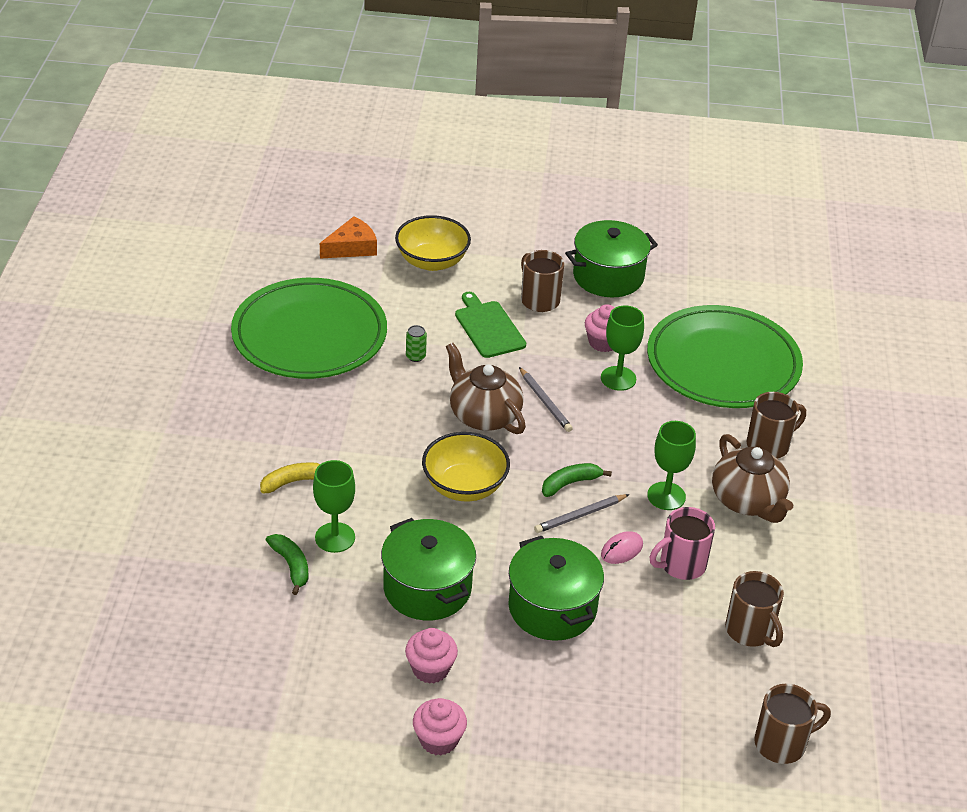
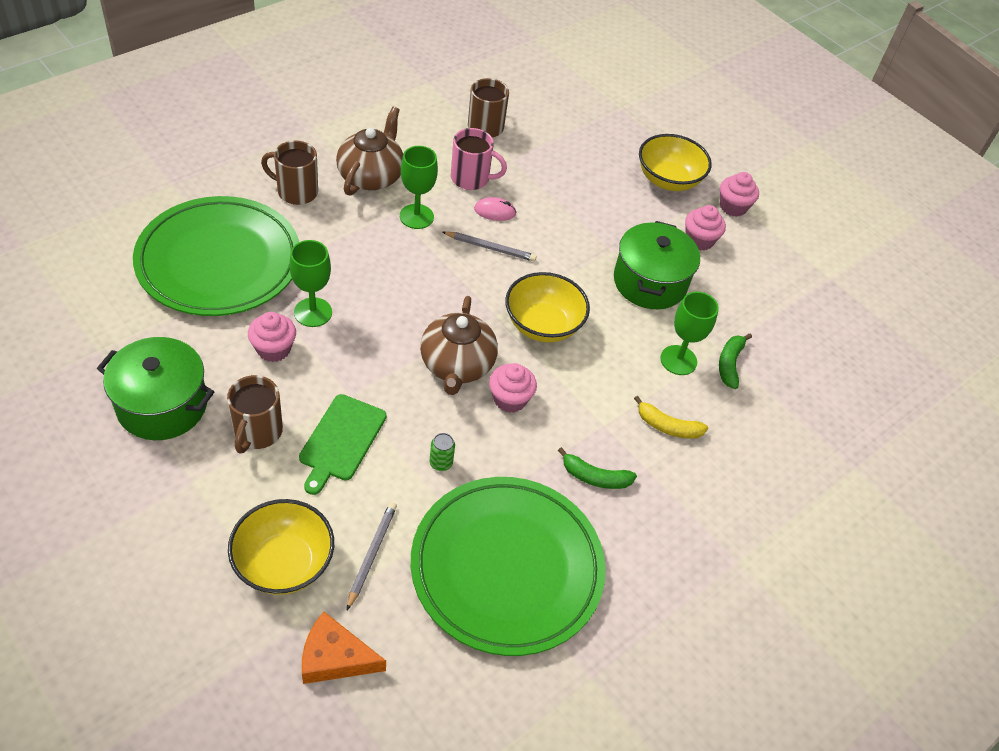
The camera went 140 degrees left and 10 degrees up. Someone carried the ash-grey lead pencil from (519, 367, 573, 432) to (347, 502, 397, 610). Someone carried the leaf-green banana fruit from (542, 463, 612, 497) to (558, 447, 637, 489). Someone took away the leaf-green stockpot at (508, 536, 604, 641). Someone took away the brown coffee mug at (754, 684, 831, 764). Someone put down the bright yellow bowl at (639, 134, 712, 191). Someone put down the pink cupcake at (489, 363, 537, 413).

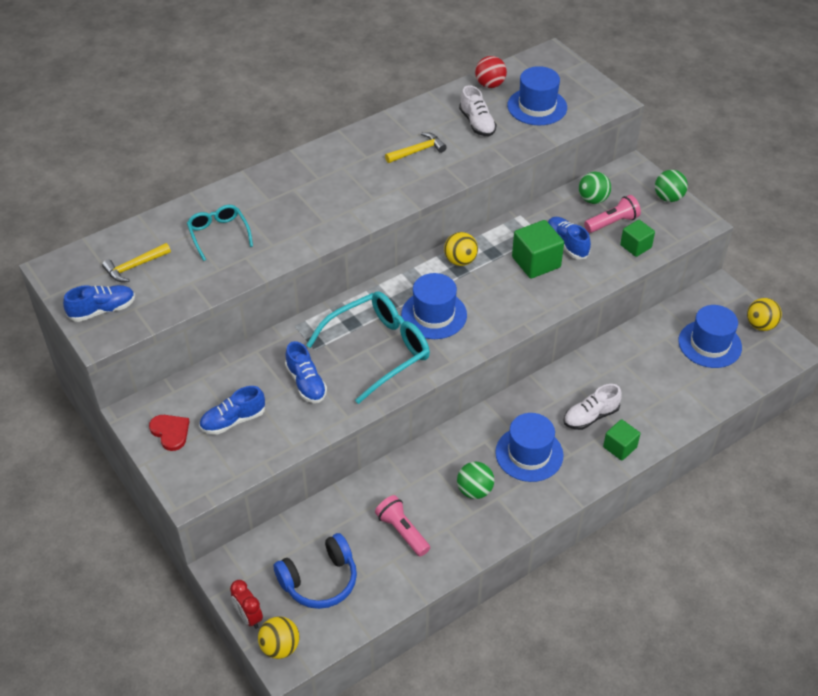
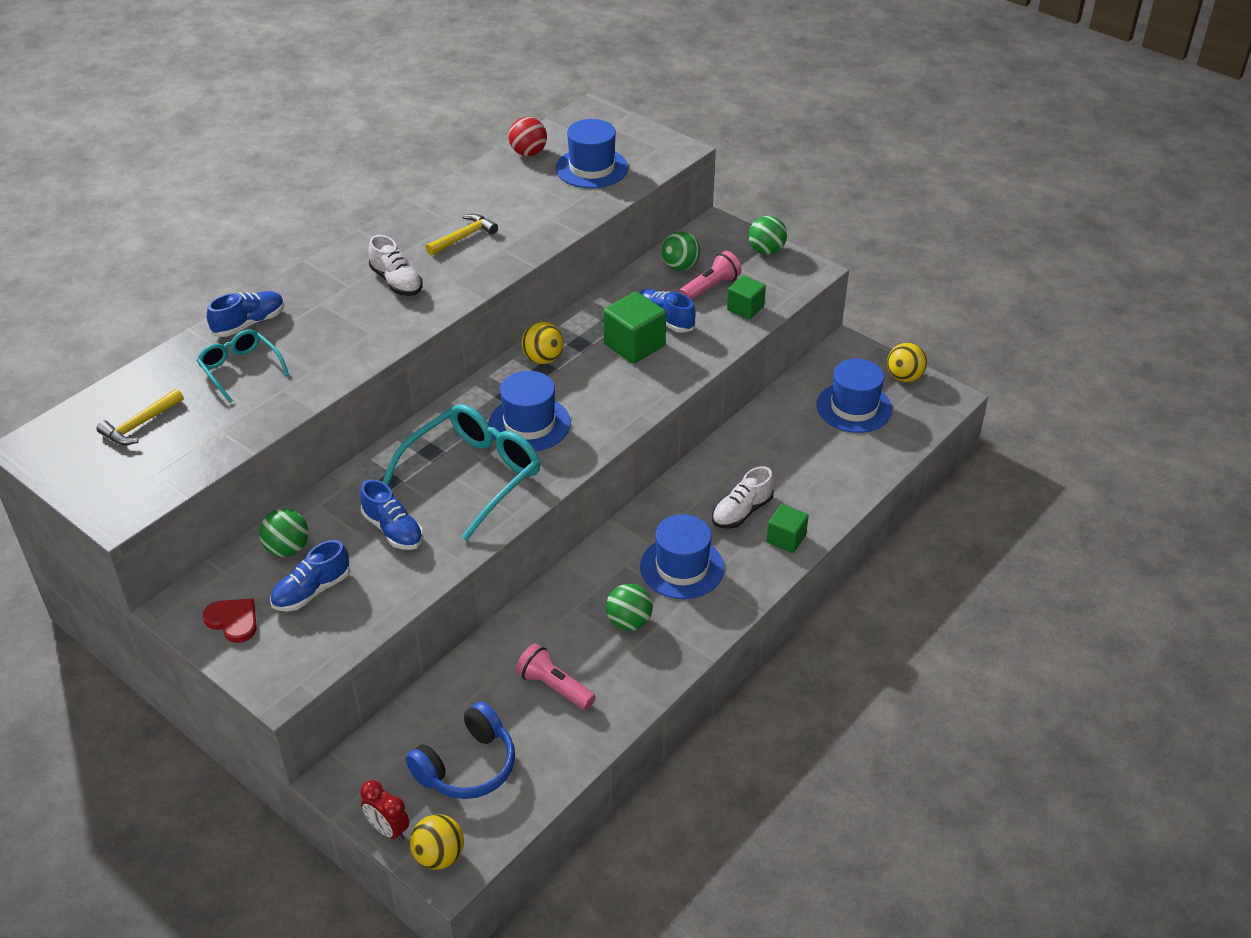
The camera went 15 degrees left and 5 degrees down. Someone carried the white shoe from (459, 85, 497, 136) to (369, 235, 423, 296). Someone carried the blue shoe from (63, 285, 135, 322) to (207, 291, 285, 337). Someone put down the leaf-green sphere at (259, 509, 308, 557).

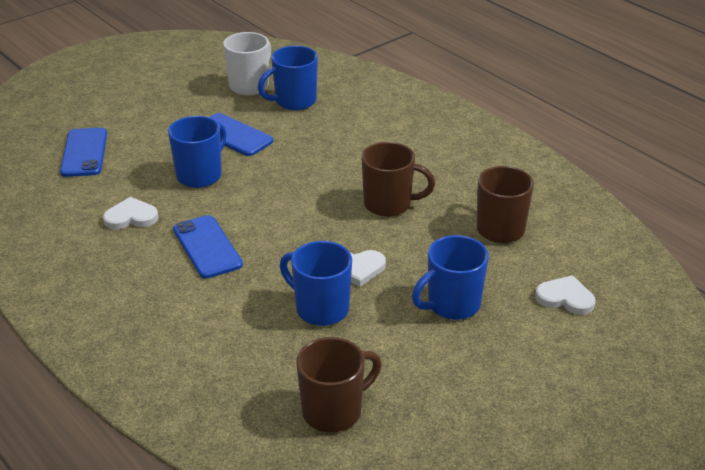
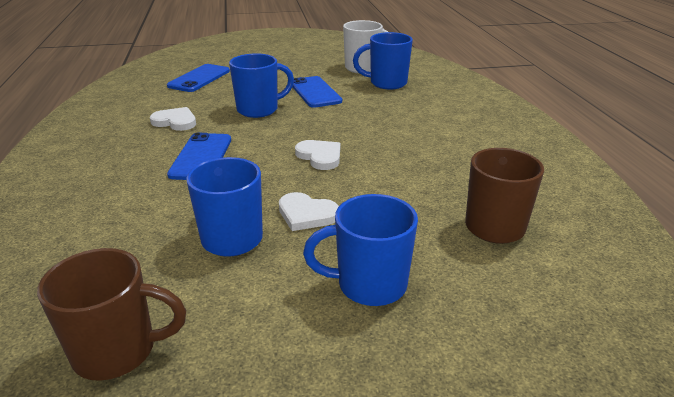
The camera went 30 degrees right and 5 degrees down. Someone took away the brown coffee mug at (362, 142, 435, 217). Someone carried the white heart from (535, 275, 595, 315) to (295, 140, 340, 170).

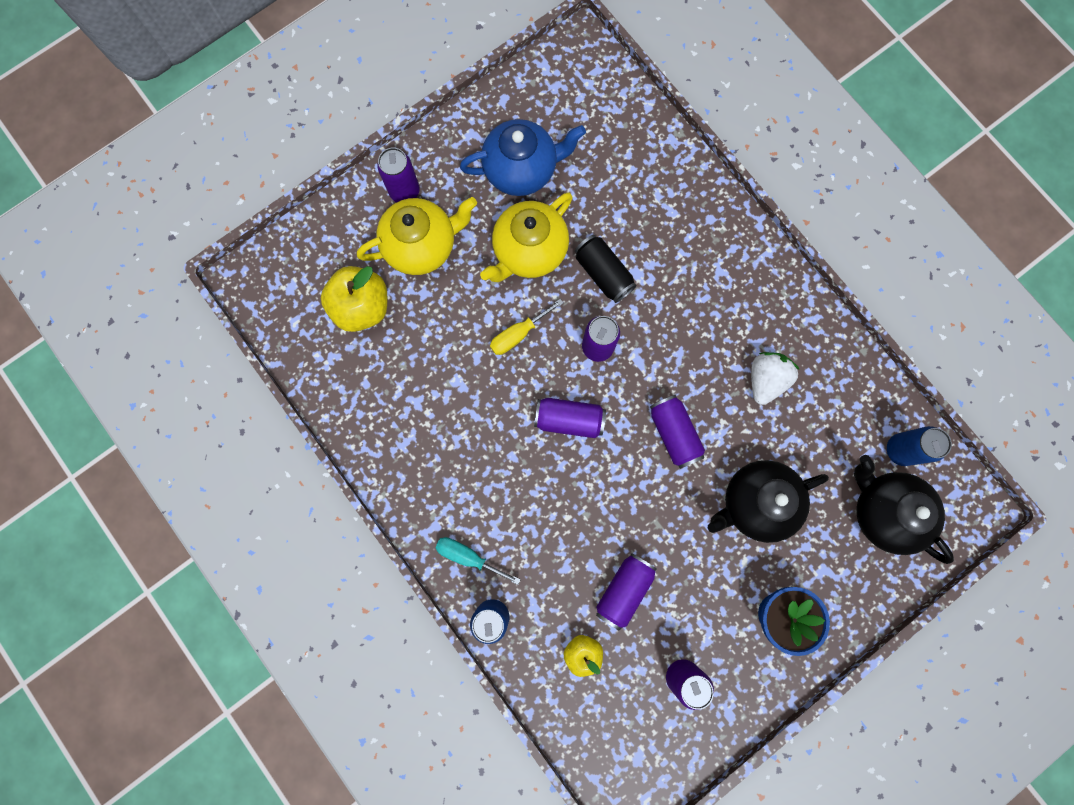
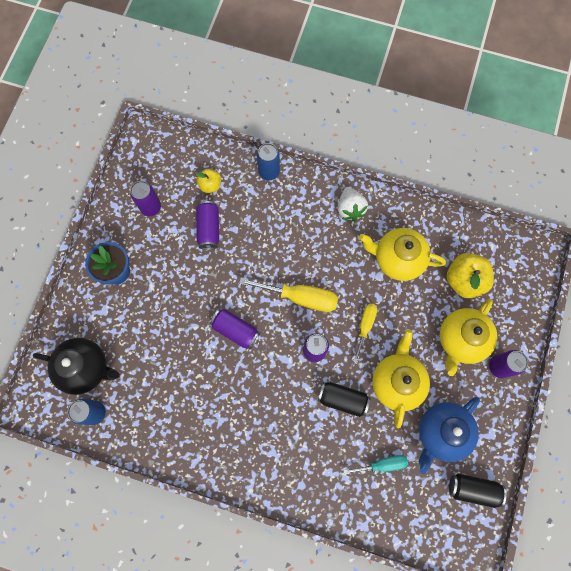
The camera went 145 degrees right and 5 degrees down. Someone carried the white berry from (751, 352, 800, 405) to (338, 187, 368, 221). Someone swapped the violet can at (534, 398, 606, 438) for the bright yellow flat screwdriver at (239, 277, 338, 312). Someone took away the ebony china teapot at (708, 460, 829, 543). Someone carried the turquoise flat screwdriver from (435, 537, 521, 585) to (343, 455, 408, 475). Someone put down the bright yellow china teapot at (359, 228, 446, 281). Someone put down the ebony can at (449, 474, 507, 508).

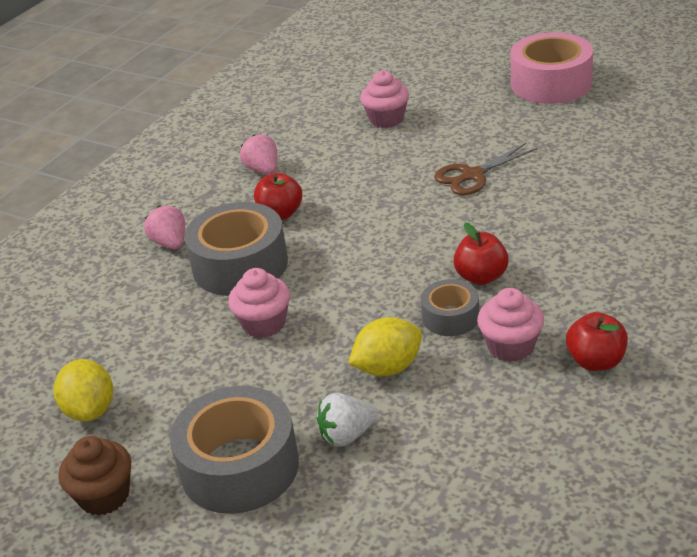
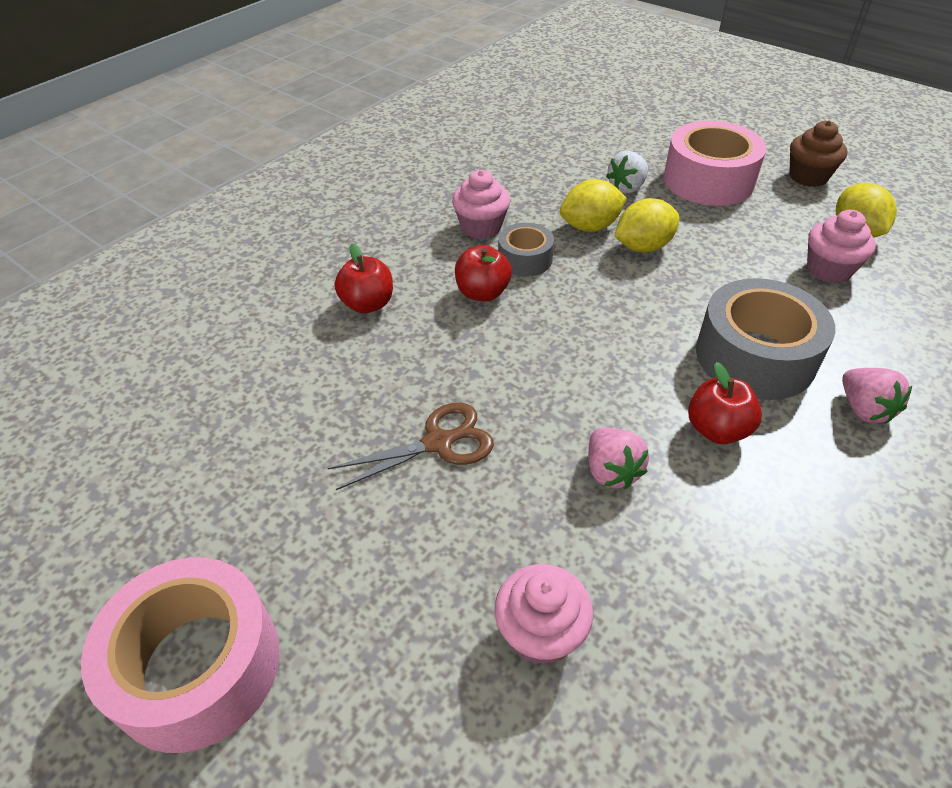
The camera went 175 degrees left and 10 degrees up. Someone carried the pink berry from (240, 134, 278, 174) to (588, 428, 649, 489). Someone carried the pink cupcake from (228, 268, 290, 338) to (807, 210, 876, 283). Someone carried the crimson apple fruit from (566, 312, 628, 371) to (334, 243, 393, 313). Someone repainted the ash-grey sticky tape at (170, 386, 299, 514), which became the pink sticky tape at (664, 121, 766, 206). Someone rotated the white berry at (317, 393, 377, 447) by 150 degrees clockwise. Someone put down the bright yellow lemon at (614, 198, 679, 252).

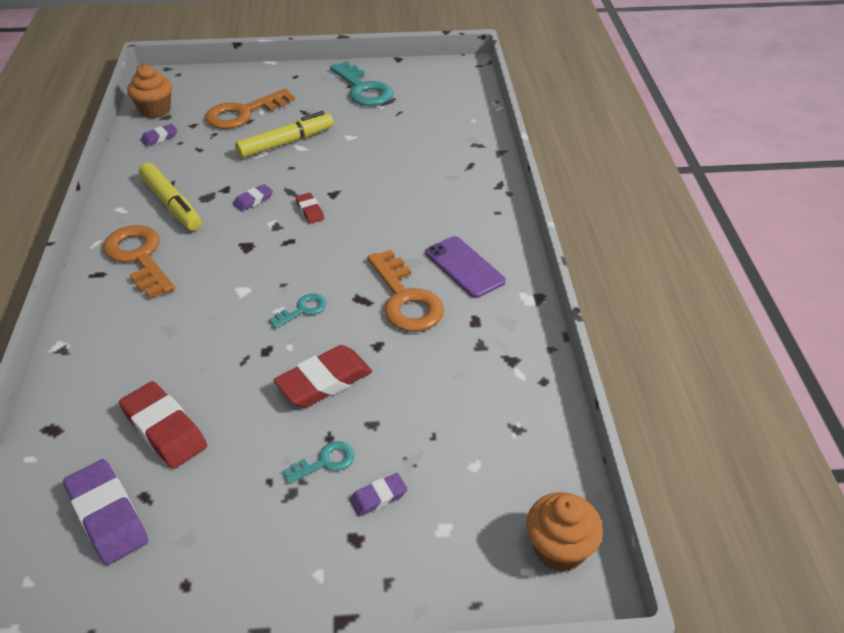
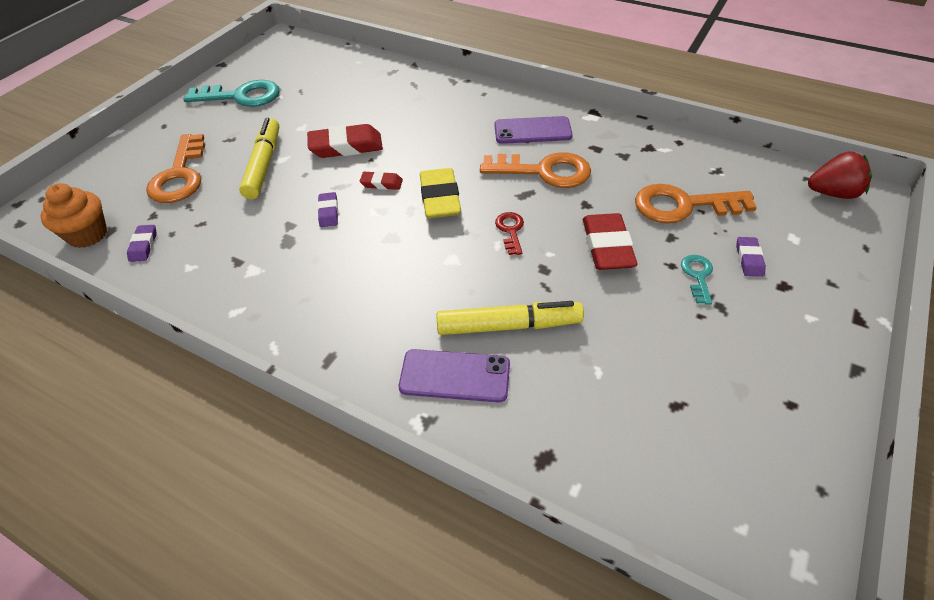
The camera went 55 degrees left and 5 degrees up. Someone carried the bright yellow marker from (139, 163, 202, 231) to (436, 301, 584, 335). Someone carried the bright orange door key from (103, 225, 175, 299) to (635, 184, 757, 223). Someone repainted the turquoise door key at (269, 294, 327, 329), which became the crimson door key at (495, 212, 524, 255). Someone carried the crimson eraser from (119, 381, 207, 469) to (307, 124, 383, 158). Someone took away the violet eraser at (63, 459, 148, 565). Someone swapped the bright orange cupcake at (526, 492, 603, 572) for the crimson berry at (808, 151, 872, 199). Someone put down the bright yellow eraser at (420, 168, 461, 218). Someone put down the violet mobile phone at (399, 349, 510, 403).

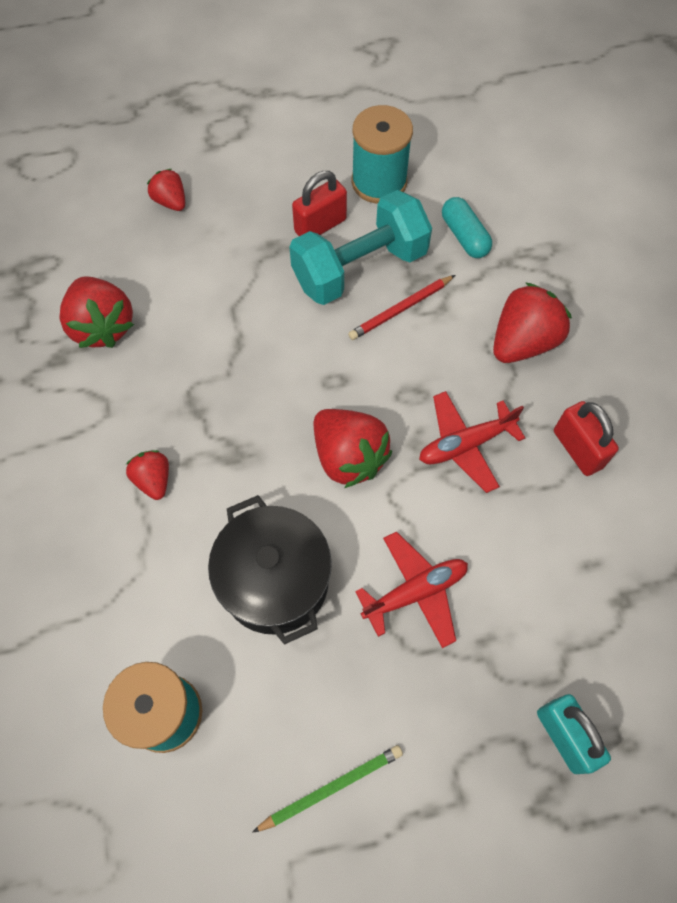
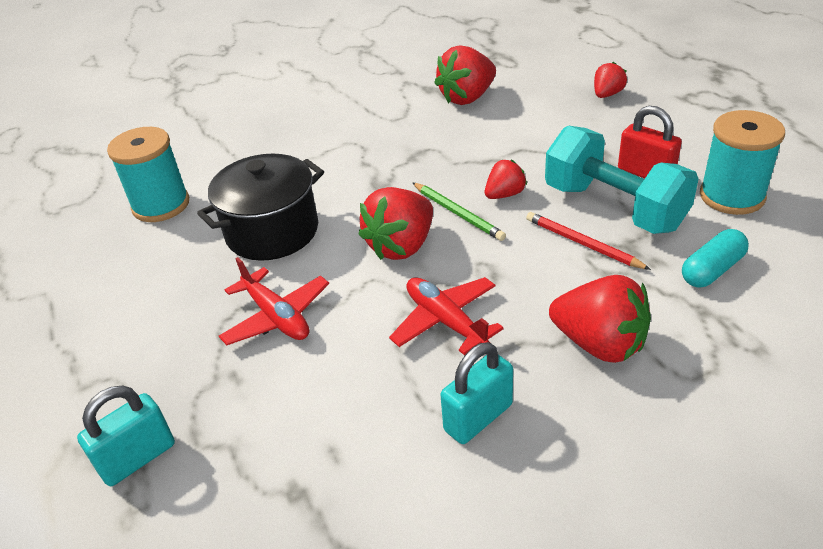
The camera went 80 degrees right and 25 degrees down. Someone repainted the crimson padlock at (554, 401, 619, 476), which became the turquoise padlock at (440, 342, 513, 444). Someone carried the crimson berry from (126, 450, 169, 500) to (485, 160, 527, 199). Someone carried the leaf-green lead pencil from (252, 745, 403, 833) to (412, 182, 506, 241).

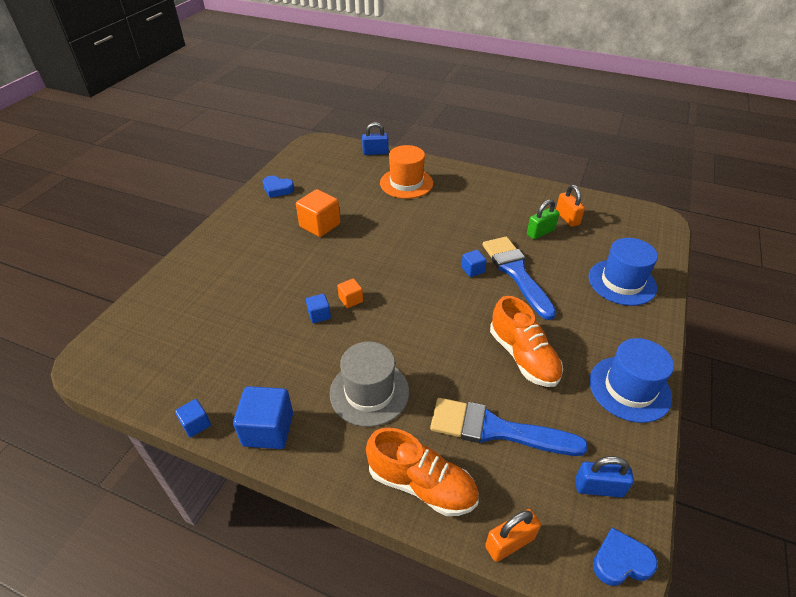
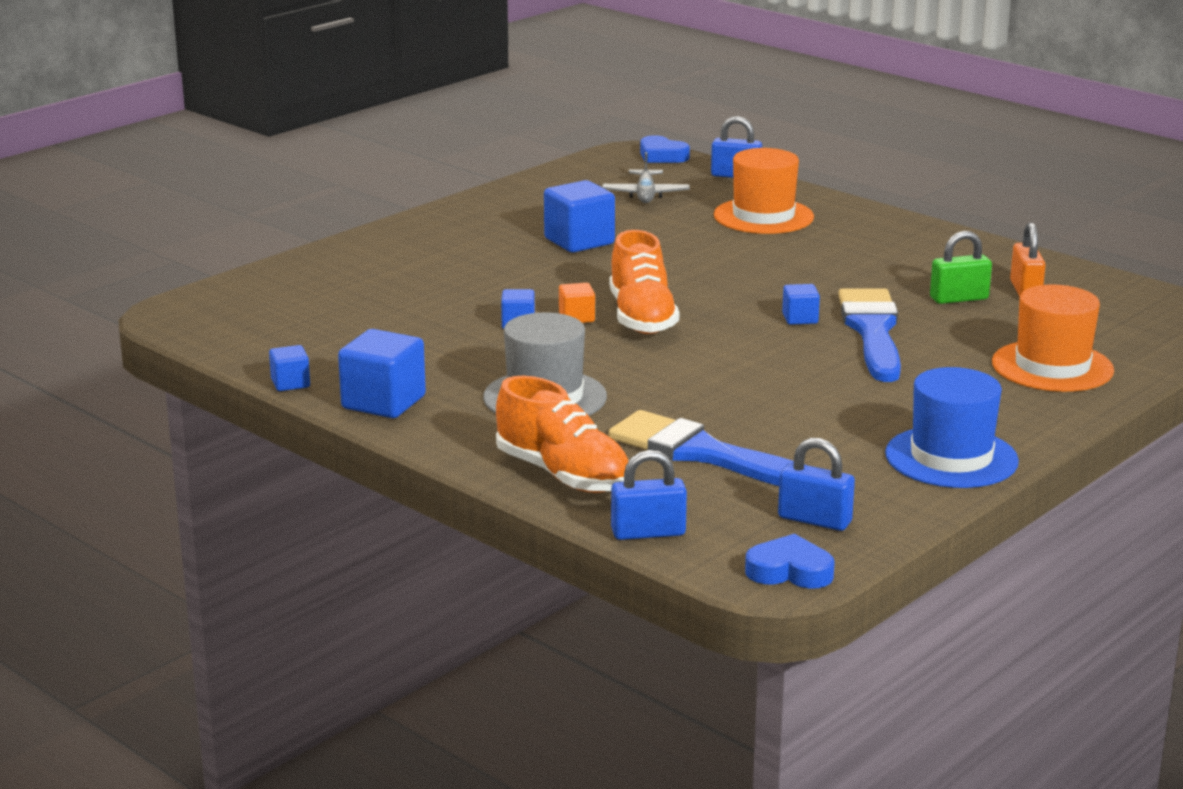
The camera went 20 degrees right and 20 degrees down. Someone carried the blue heart from (263, 176, 294, 198) to (640, 135, 690, 163). Someone repainted the bright orange block at (296, 189, 340, 237), which became the blue block at (544, 180, 615, 252). Someone repainted the blue top hat at (588, 238, 658, 306), which became the bright orange top hat at (992, 284, 1114, 392). Someone carried the bright orange shoe from (490, 296, 563, 387) to (610, 230, 679, 334). Someone repainted the bright orange padlock at (485, 509, 541, 562), which became the blue padlock at (611, 450, 687, 540). Someone put down the ash-grey toy plane at (602, 152, 690, 203).

